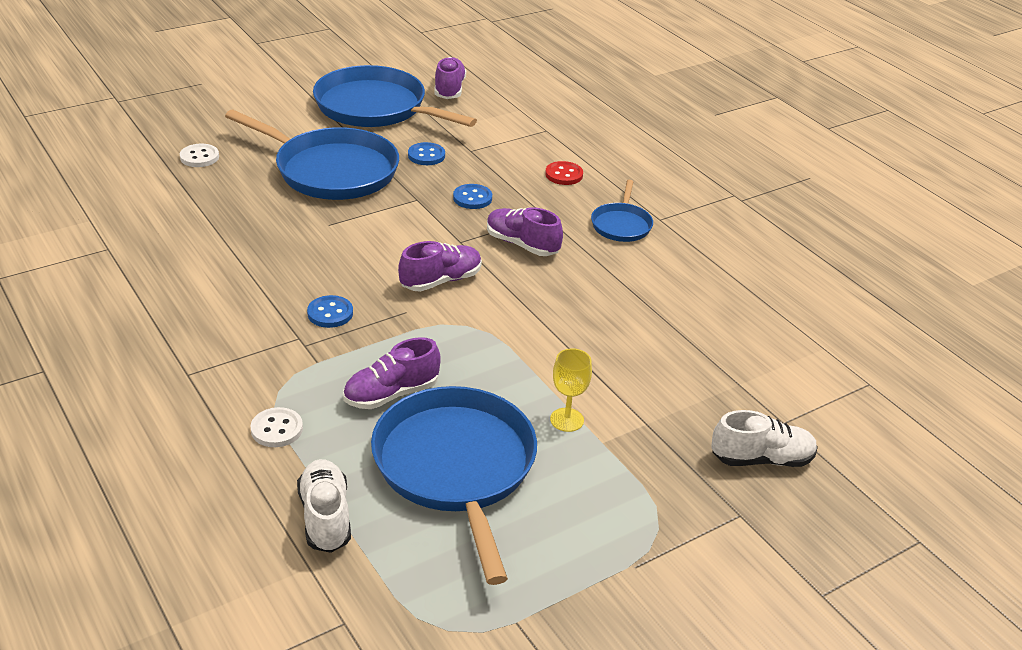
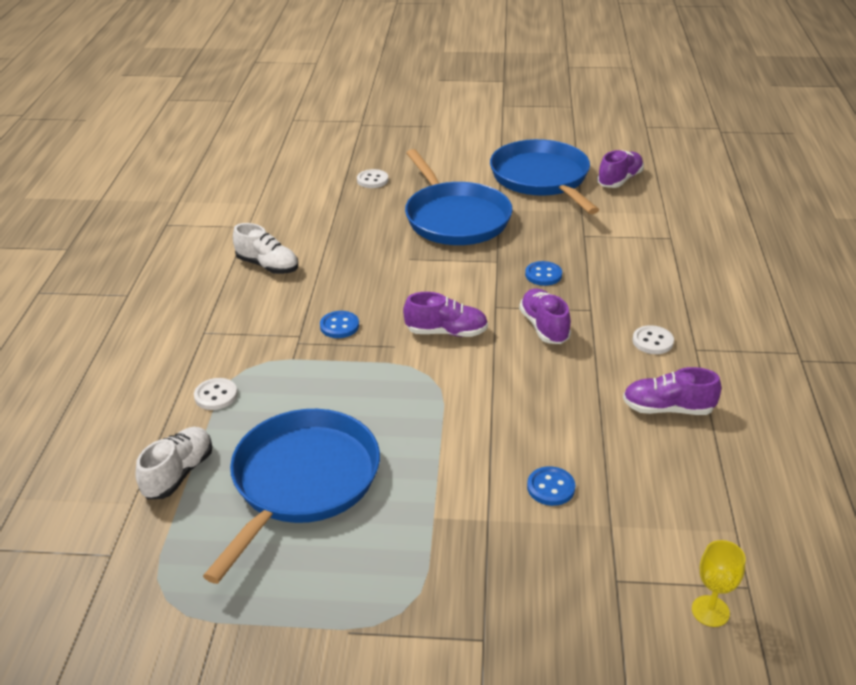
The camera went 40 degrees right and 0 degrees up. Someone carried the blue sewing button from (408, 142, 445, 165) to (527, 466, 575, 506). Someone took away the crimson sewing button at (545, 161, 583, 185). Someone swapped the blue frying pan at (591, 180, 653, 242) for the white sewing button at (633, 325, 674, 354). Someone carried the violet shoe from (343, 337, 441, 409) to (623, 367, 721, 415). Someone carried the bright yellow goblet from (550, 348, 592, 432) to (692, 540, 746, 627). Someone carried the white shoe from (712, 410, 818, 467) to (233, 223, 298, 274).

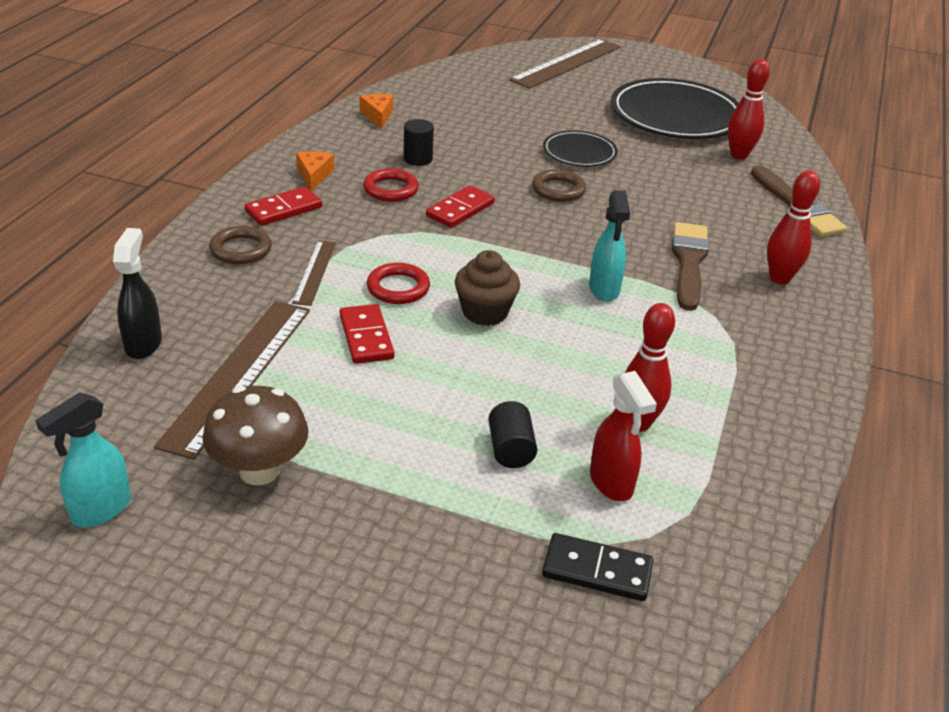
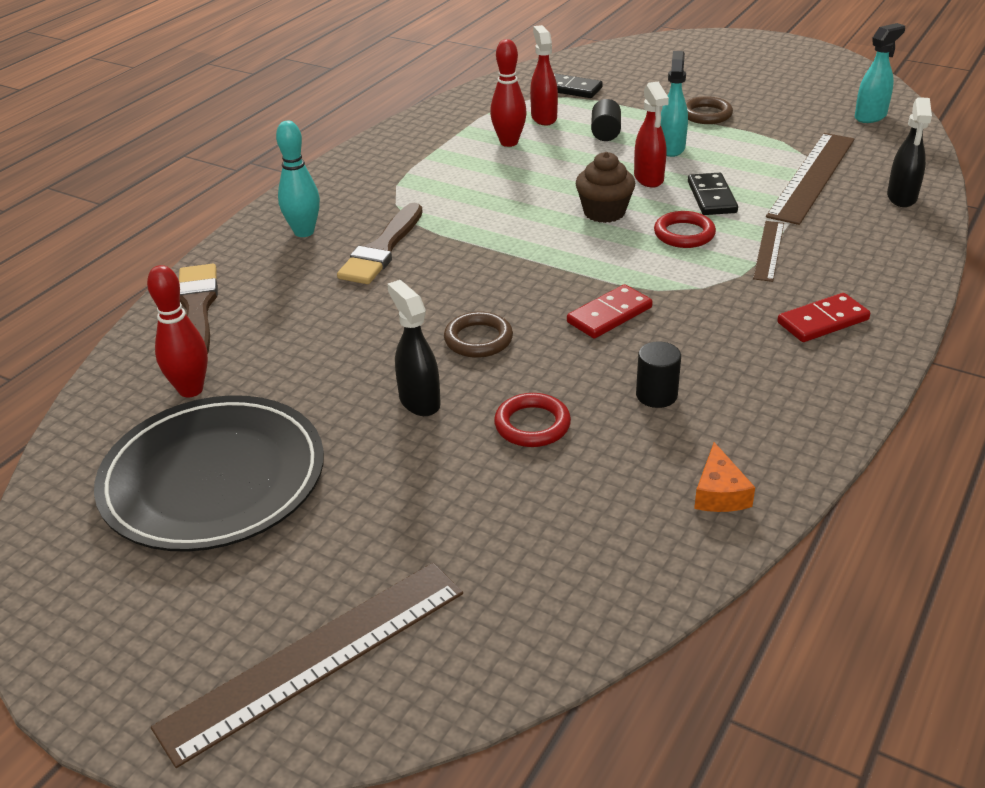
The camera went 165 degrees left and 0 degrees up. Someone swapped the ebony dinner plate at (543, 130, 618, 167) for the ebony sprayer at (387, 280, 441, 416). Someone took away the bright orange piece of cheese at (296, 151, 334, 191). Someone carried the crimson ring from (363, 168, 419, 202) to (494, 393, 571, 447). Someone repainted the crimson skittle at (767, 170, 820, 284), which became the turquoise skittle at (276, 121, 320, 237). Someone carried the turquoise sprayer from (589, 190, 630, 301) to (661, 51, 688, 157). Someone carried the brown ring from (209, 226, 272, 264) to (686, 96, 733, 124). Someone repainted the crimson domino at (340, 304, 394, 364), which became the ebony domino at (688, 173, 738, 215). Someone took away the brown toadstool at (202, 386, 309, 485). Someone put down the crimson sprayer at (634, 82, 669, 188).

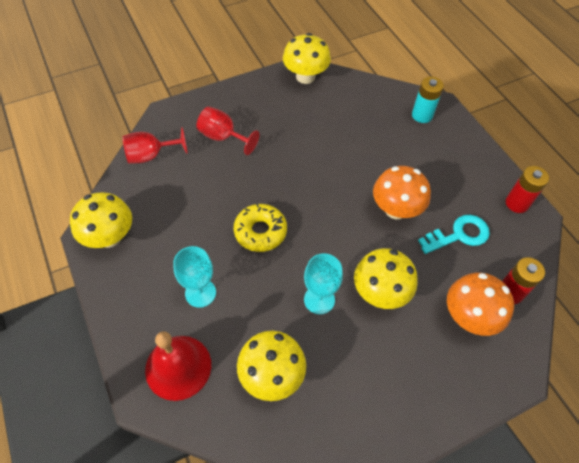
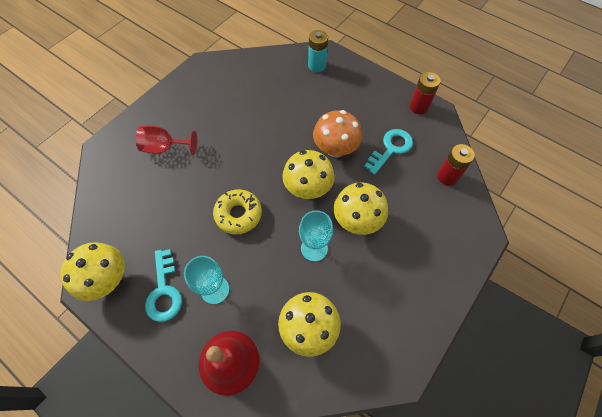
The camera went 25 degrees left and 5 degrees up. Someone carried the bright yellow toadstool from (283, 33, 331, 84) to (282, 150, 335, 199). Someone took away the crimson goblet at (122, 127, 188, 164). Someone took away the bright orange toadstool at (447, 273, 514, 336). Someone put down the turquoise door key at (145, 249, 182, 322).

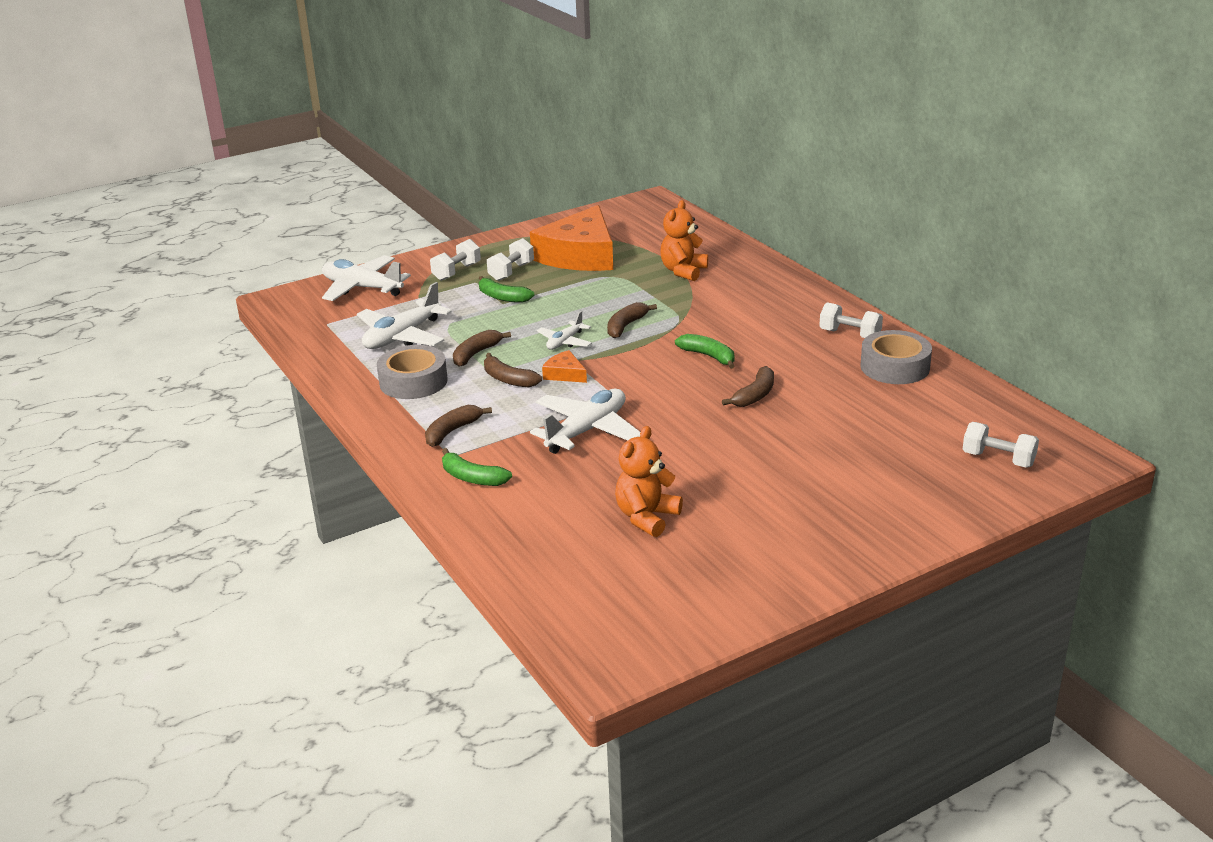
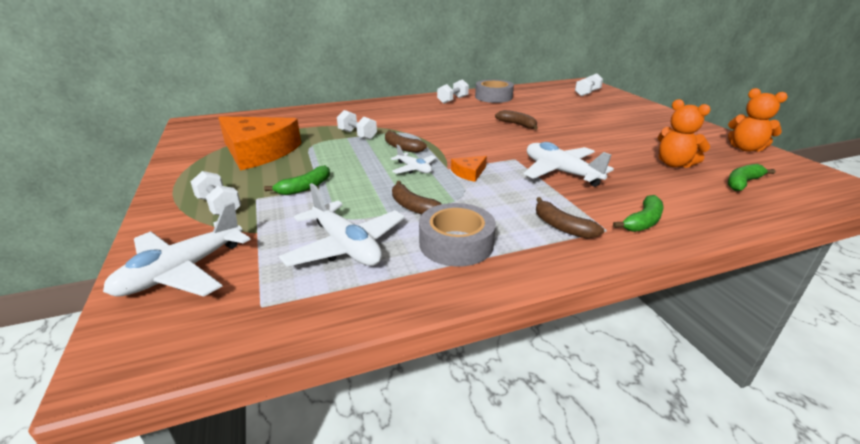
The camera went 80 degrees left and 0 degrees up. Someone carried the bright orange teddy from (660, 200, 708, 281) to (728, 88, 788, 152). Someone carried the white free weight from (487, 238, 534, 281) to (337, 110, 377, 140). Someone carried the leaf-green banana fruit from (675, 334, 735, 369) to (728, 164, 775, 191). Someone took away the brown banana fruit at (484, 353, 542, 387).

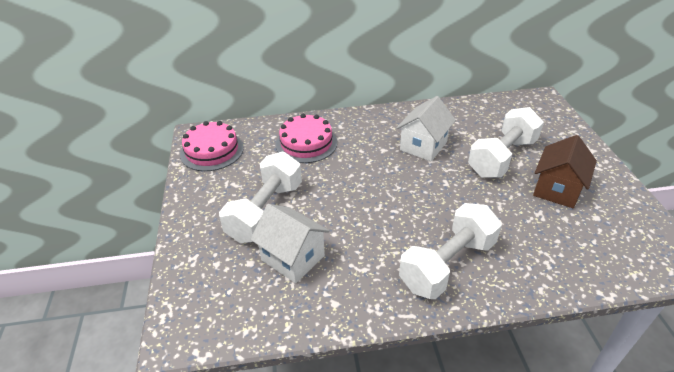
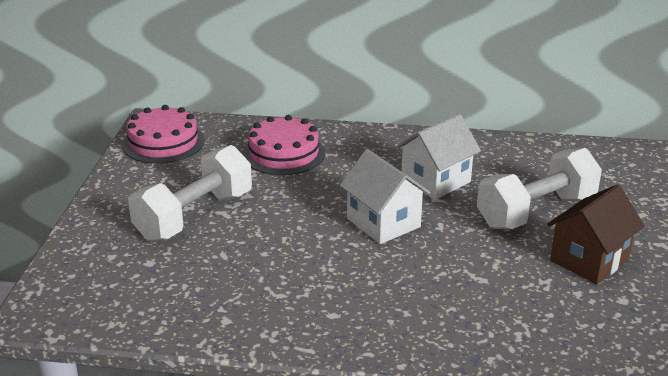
The camera went 15 degrees right and 10 degrees down. Someone took away the white free weight at (399, 203, 502, 299). Someone carried the white cottage from (250, 204, 330, 283) to (340, 149, 431, 244).

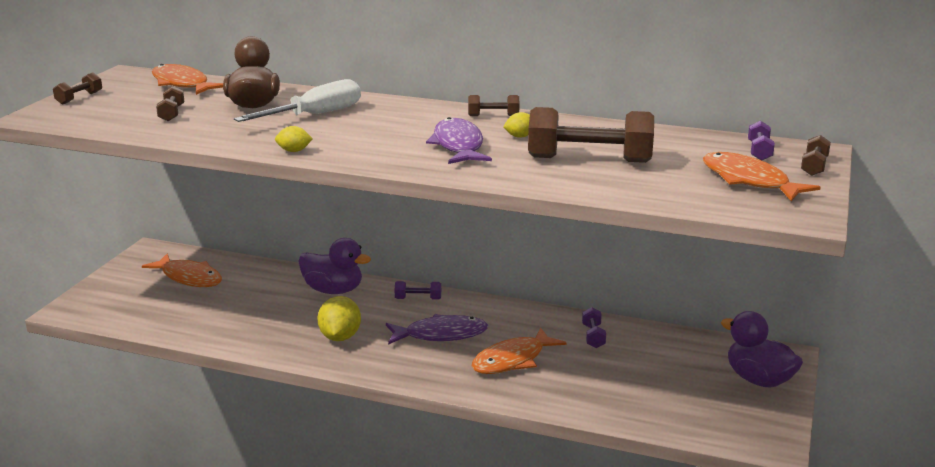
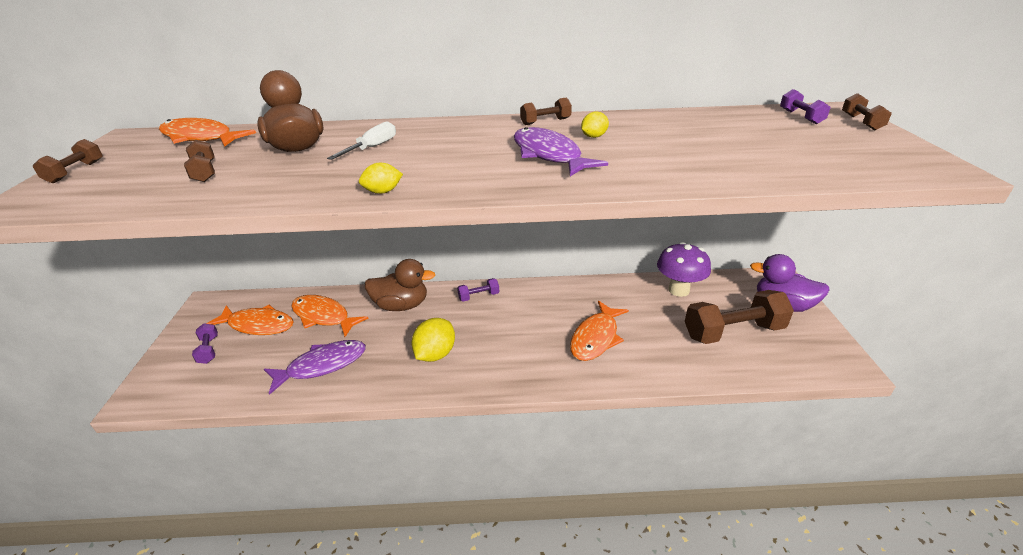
The camera went 20 degrees left and 10 degrees up. Someone scaled the white flat screwdriver at (234, 79, 361, 122) by 0.61. Someone carried the brown free weight from (528, 107, 654, 163) to (685, 290, 794, 344). Someone carried the bright orange fish figure from (703, 152, 821, 201) to (291, 295, 369, 337). Someone repainted the violet toy duck at (298, 238, 371, 294), which became the brown toy duck at (364, 259, 435, 311). Someone rotated the bright yellow lemon at (317, 296, 361, 341) by 45 degrees clockwise. Someone carried the violet free weight from (582, 307, 606, 348) to (192, 323, 218, 364). Someone carried the violet fish figure from (386, 314, 488, 345) to (264, 340, 366, 395). Someone put down the violet toadstool at (657, 242, 711, 297).

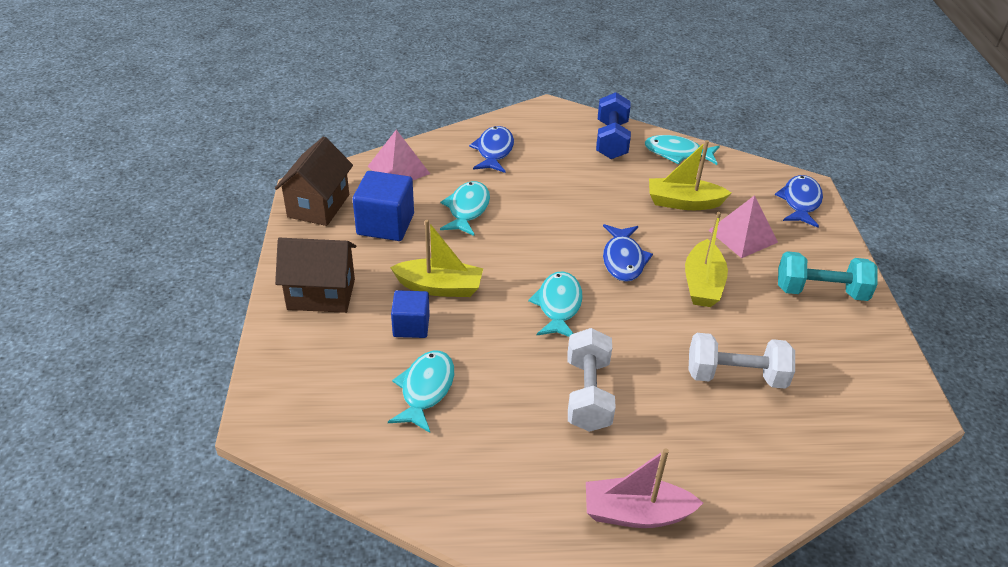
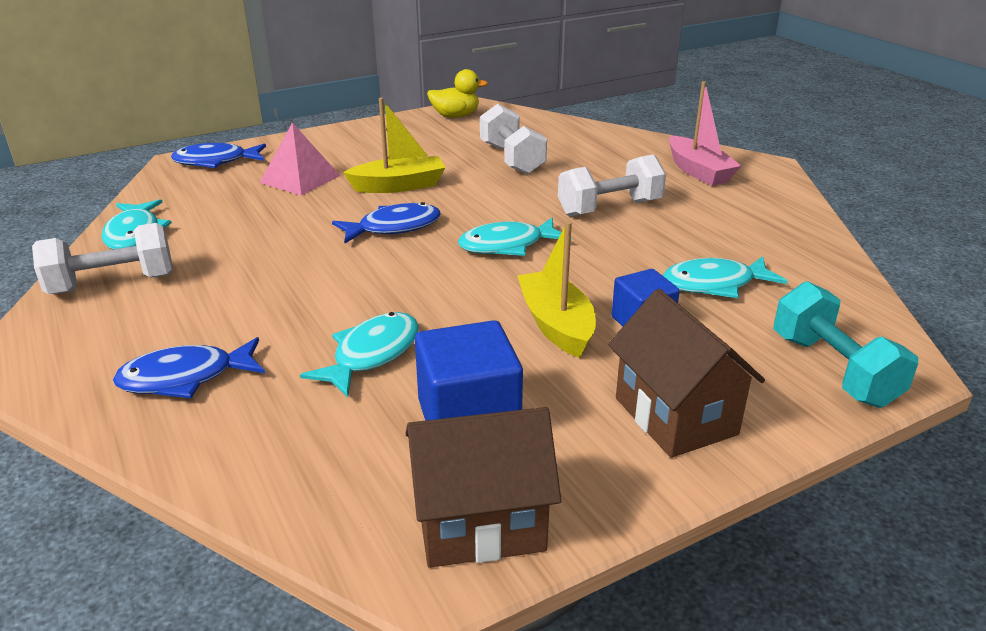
The camera went 115 degrees left and 10 degrees down. Someone repainted the blue free weight at (596, 93, 631, 159), which became the white free weight at (32, 223, 173, 294). Someone took away the pink pyramid at (368, 130, 430, 180). Someone took away the bright yellow boat at (649, 140, 731, 210). Someone rotated the turquoise fish figure at (440, 181, 490, 236) by 135 degrees clockwise. Someone carried the turquoise free weight from (778, 251, 878, 301) to (773, 281, 918, 408). Someone put down the bright yellow toy duck at (427, 69, 488, 118).

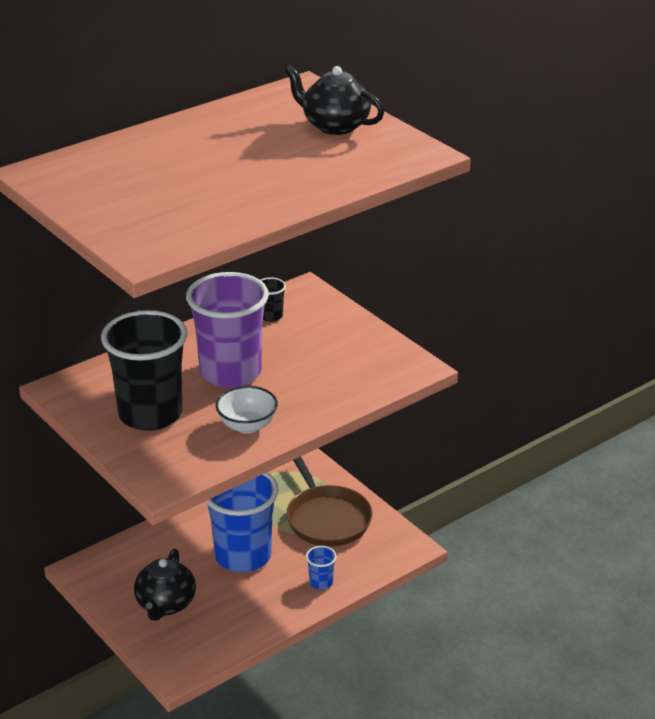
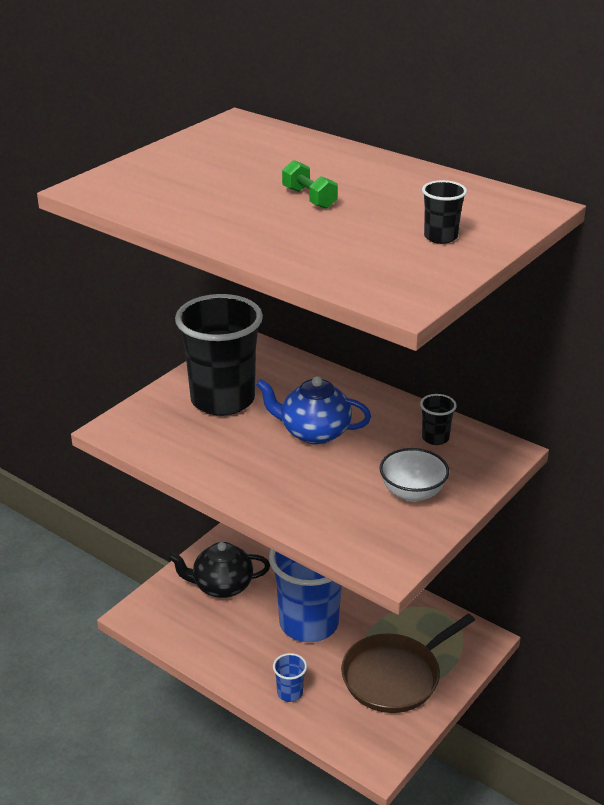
The camera went 75 degrees right and 0 degrees up. Someone swapped the ebony china teapot at (285, 65, 384, 135) for the ebony tumbler at (422, 180, 467, 244). Someone swapped the violet tumbler at (186, 272, 269, 388) for the blue china teapot at (256, 376, 371, 444). Someone carried the white bowl from (216, 386, 278, 434) to (380, 448, 449, 502). Someone put down the leaf-green free weight at (282, 160, 338, 209).

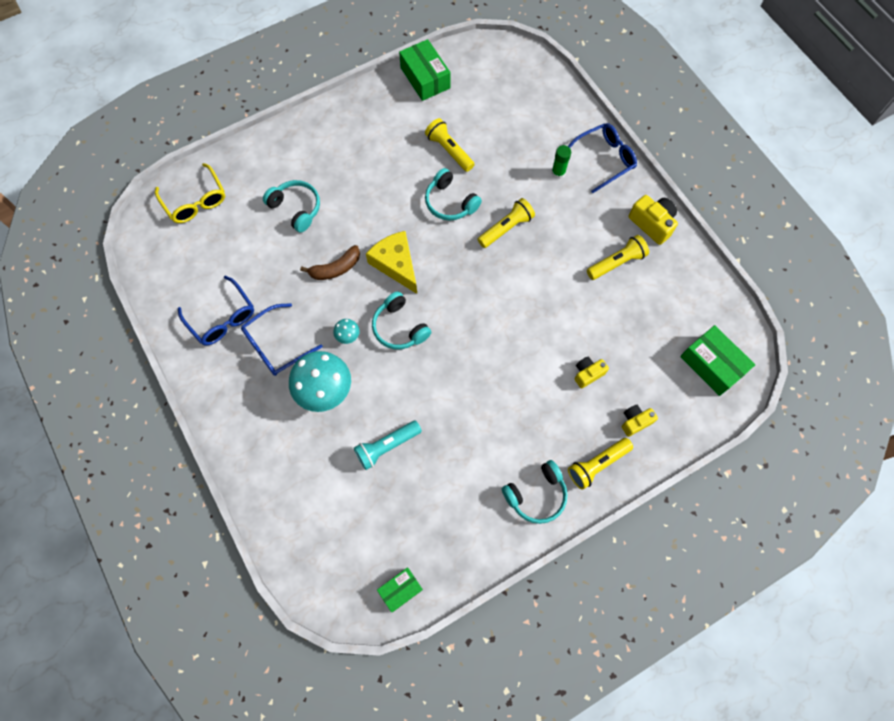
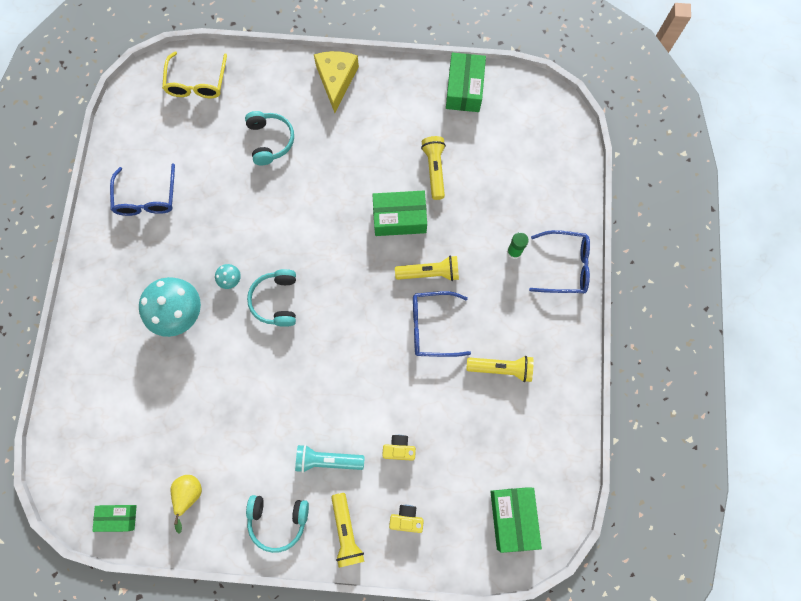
The camera went 35 degrees right and 5 degrees up. Someone swapped the turquoise over-ear headphones at (425, 168, 482, 221) for the leaf-green package at (372, 191, 427, 236). Someone took away the bright yellow compact camera at (629, 195, 678, 245). Someone carried the bright yellow piece of cheese from (366, 231, 417, 294) to (314, 51, 359, 113). Someone took away the brown banana fruit at (300, 245, 360, 280). Someone carried the blue spectacles from (241, 303, 323, 376) to (413, 291, 471, 357). Someone carried the turquoise torch from (354, 421, 422, 470) to (295, 445, 365, 473). Someone rotated the bright yellow torch at (568, 438, 633, 490) by 105 degrees counterclockwise. Someone put down the bright yellow pear at (170, 475, 202, 533).

